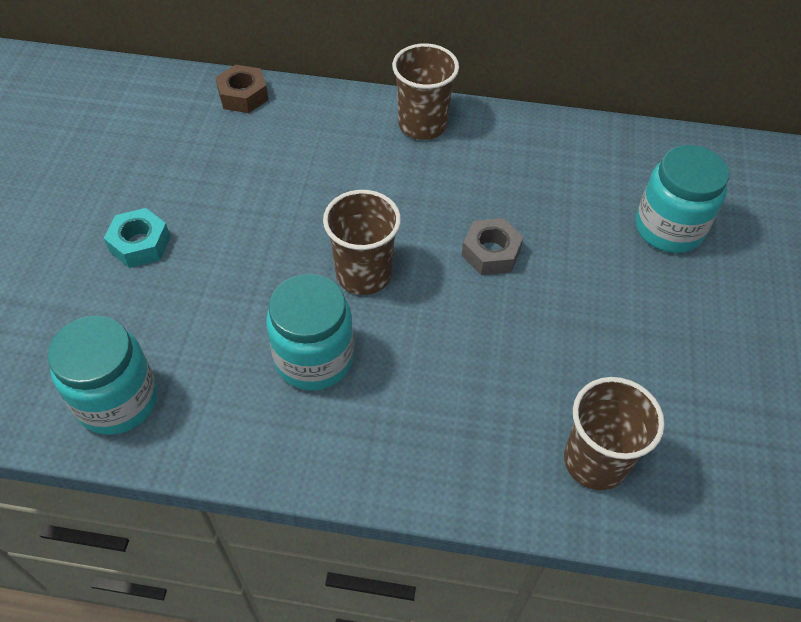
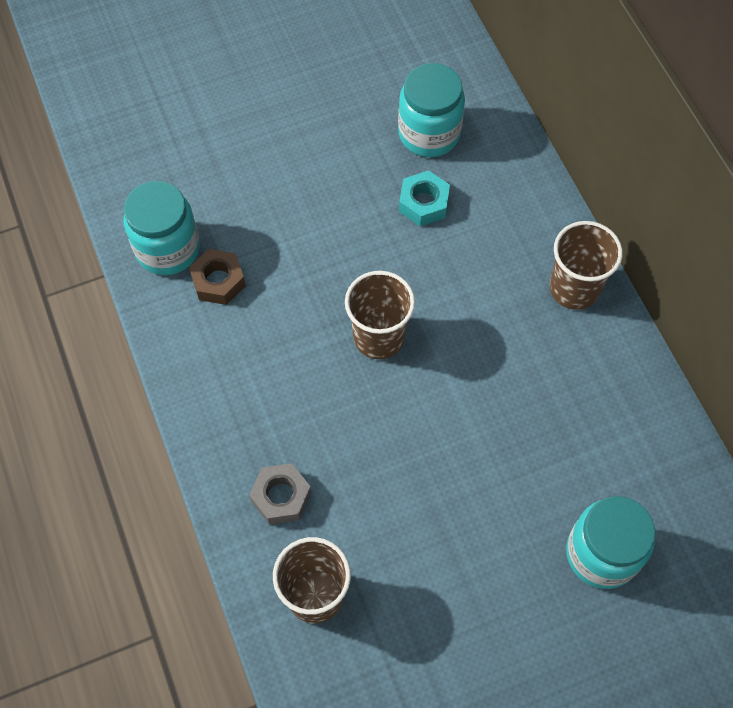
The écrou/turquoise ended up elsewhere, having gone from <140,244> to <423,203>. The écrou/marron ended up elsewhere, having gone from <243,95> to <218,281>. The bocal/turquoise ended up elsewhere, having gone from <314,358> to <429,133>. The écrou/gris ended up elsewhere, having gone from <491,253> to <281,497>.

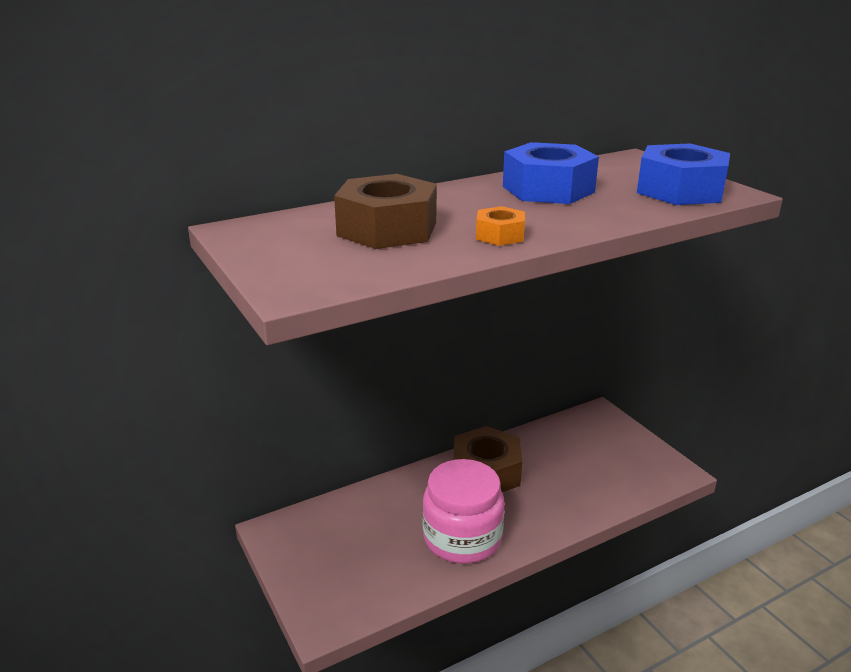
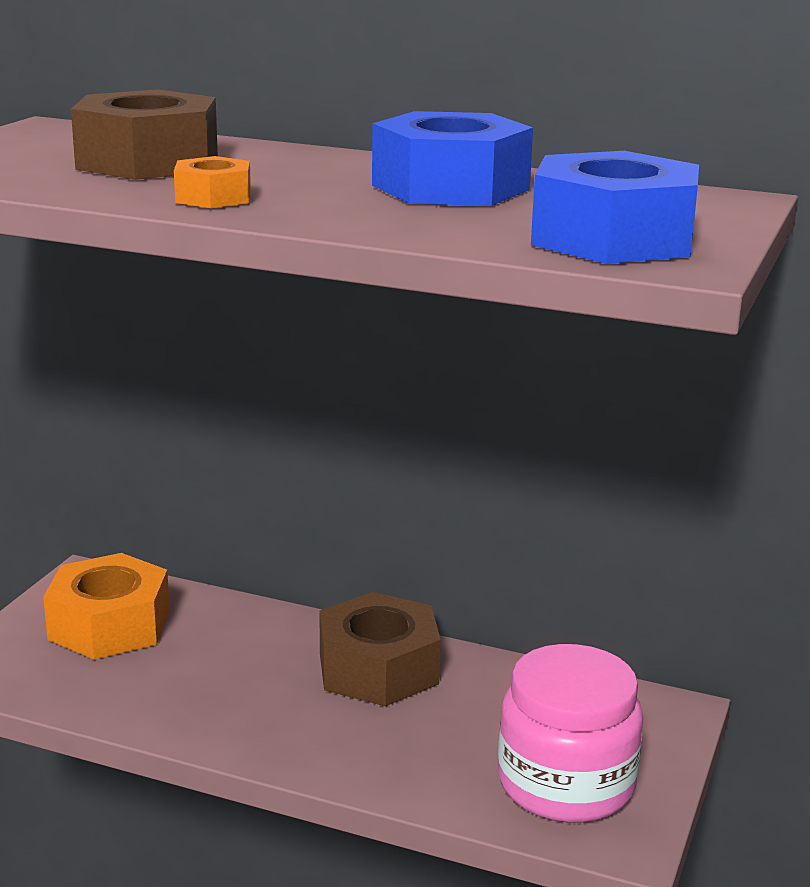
The bocal/rose ended up elsewhere, having gone from <462,538> to <566,784>. The second view gained the écrou/orange at <109,625>.

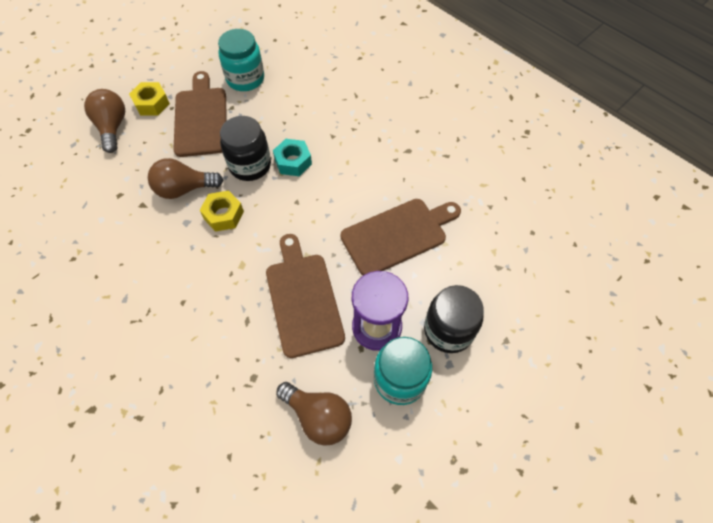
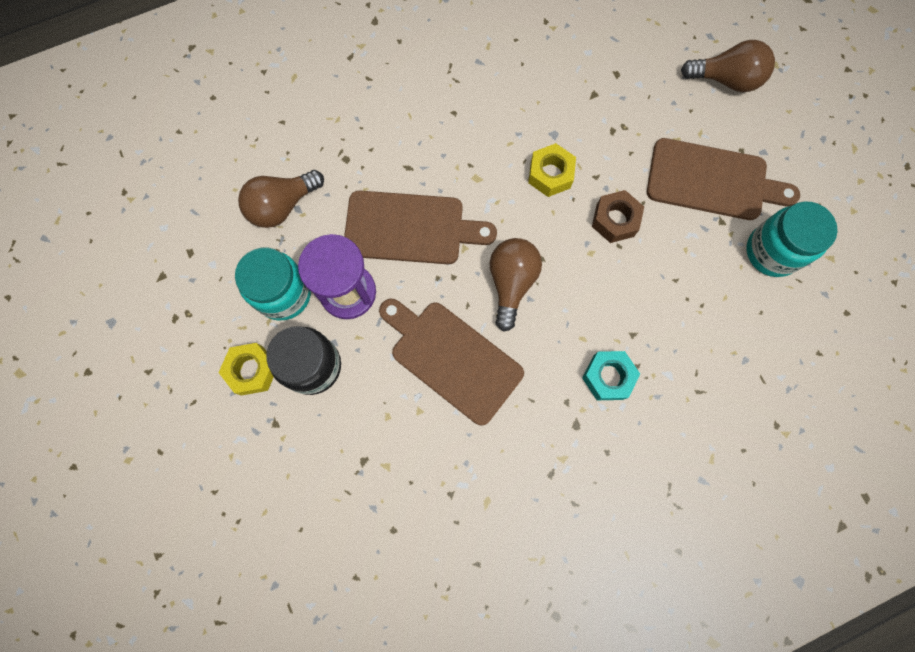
The écrou/jaune ended up elsewhere, having gone from <152,103> to <252,370>. The ampoule/marron ended up elsewhere, having gone from <184,189> to <511,283>. Where the bocal/noir stood at <250,165>, the écrou/marron came to stand at <615,220>. The écrou/turquoise ended up elsewhere, having gone from <293,162> to <608,377>. The planche à découper/marron at <397,235> ended up facing another way, 135 degrees clockwise from before.

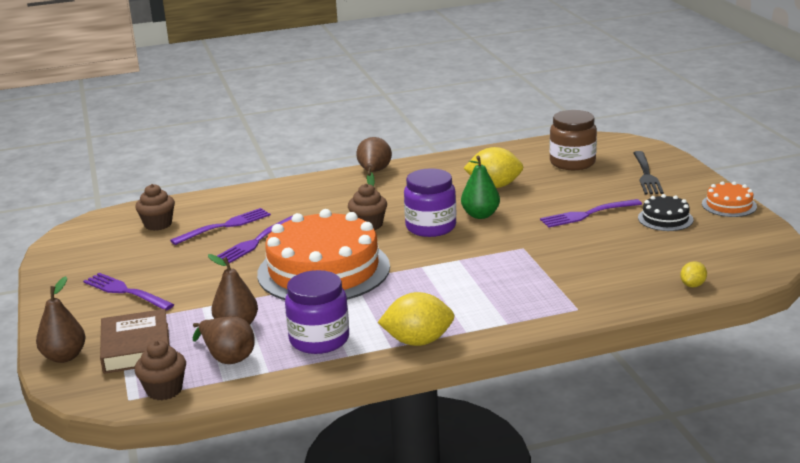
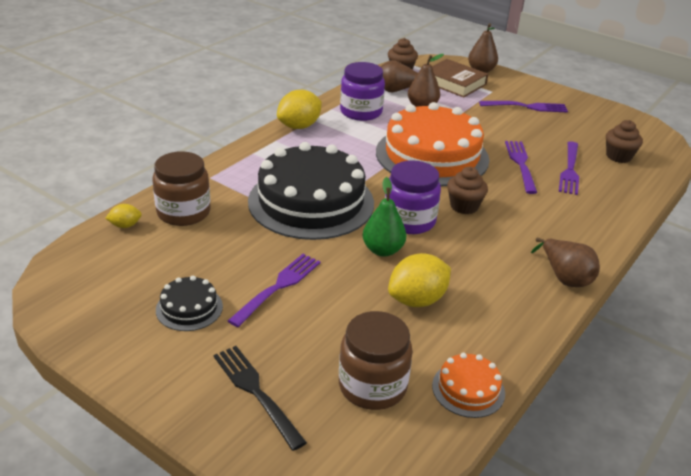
The citron/jaune at <692,285> ended up facing another way, 75 degrees clockwise from before. The gâteau/orange ended up elsewhere, having gone from <729,205> to <468,389>. The second view gained the bocal/marron at <183,212>. The second view gained the gâteau/noir at <311,202>.

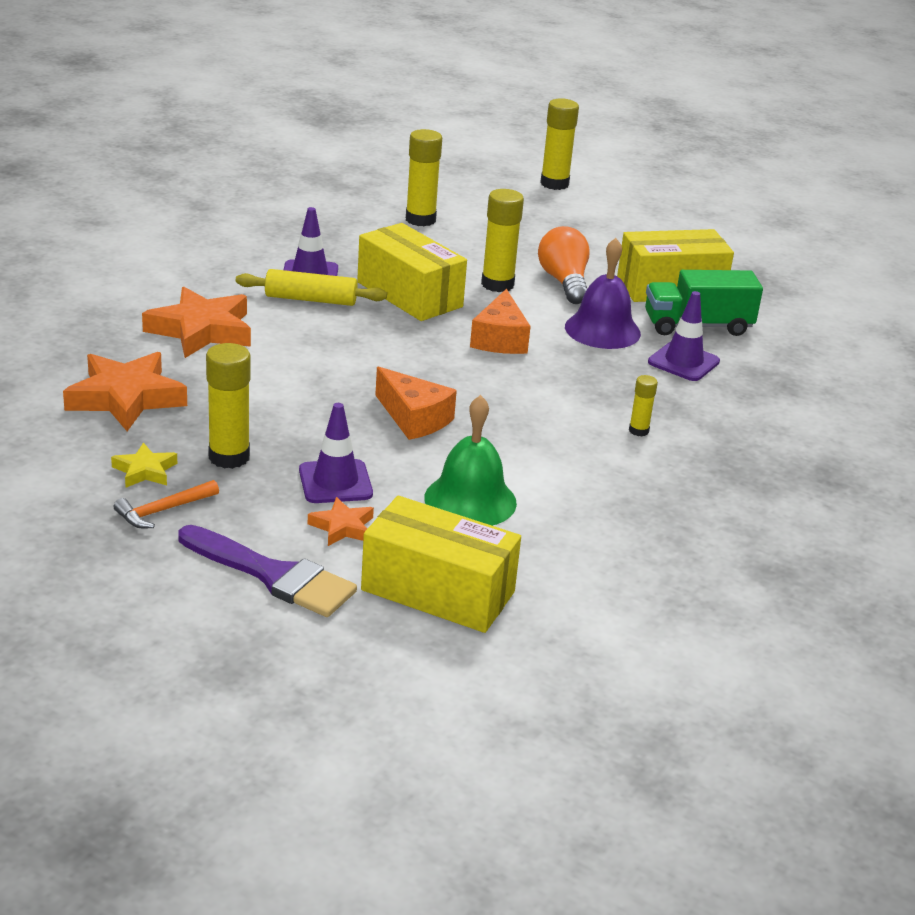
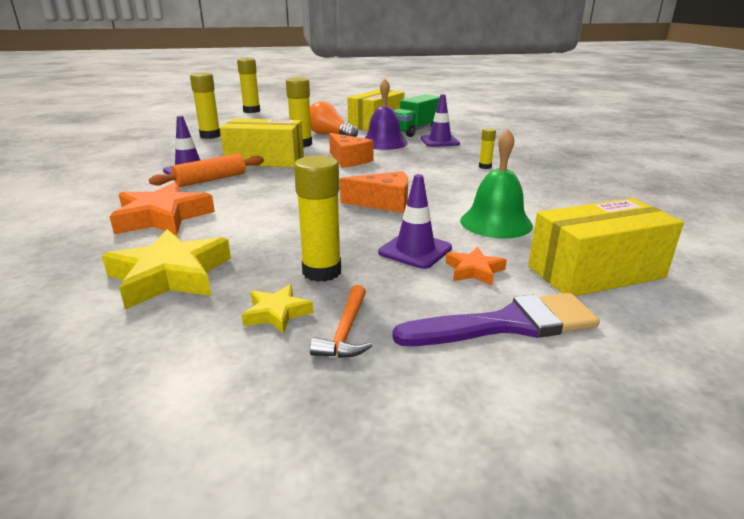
What was the étoile/orange at <126,398> turned into the étoile/jaune at <170,276>. What was the rouleau à pâtisserie/jaune at <311,299> turned into the rouleau à pâtisserie/orange at <211,179>.

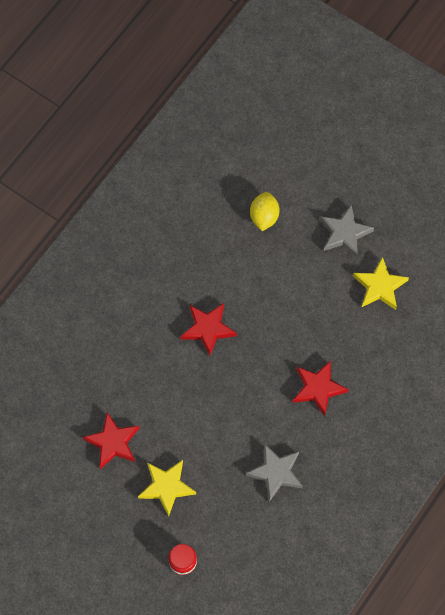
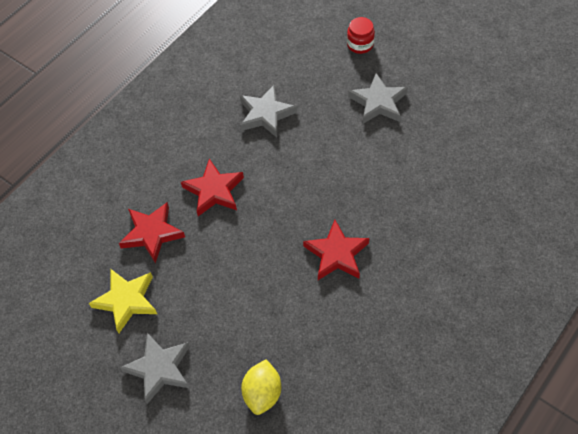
The étoile/rouge ended up elsewhere, having gone from <113,442> to <152,233>. What was the étoile/jaune at <166,487> turned into the étoile/gris at <378,102>.

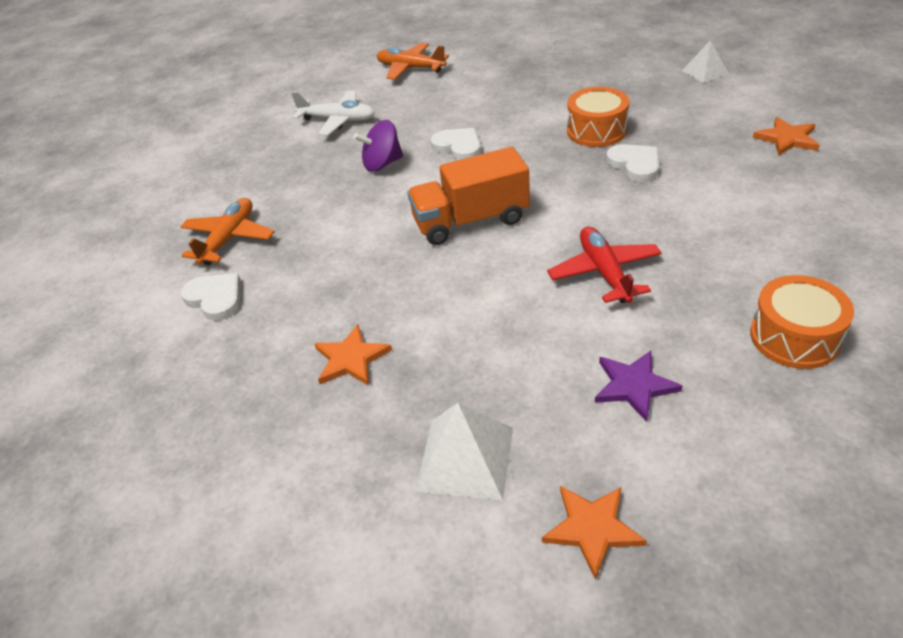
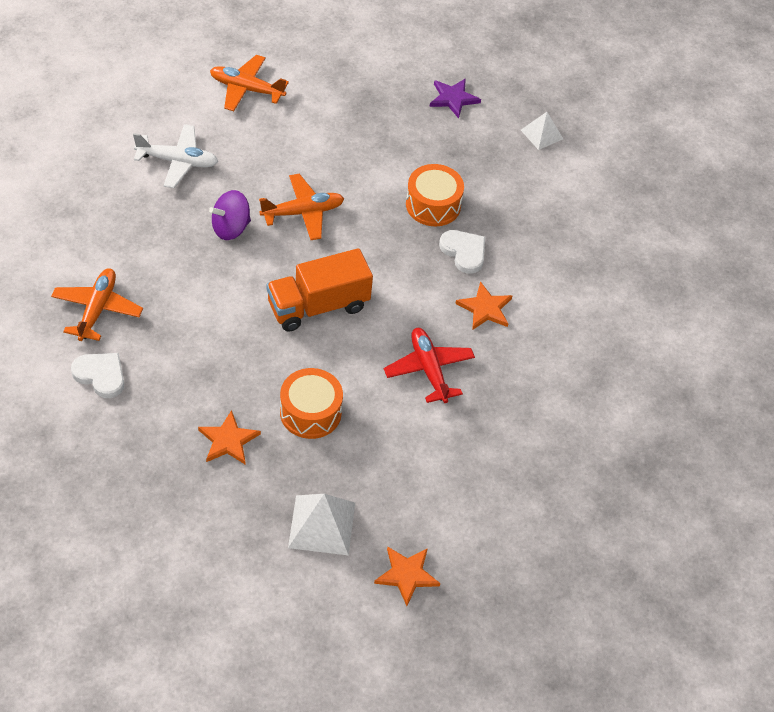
Where the cœur/blanc stood at <458,147>, the avion/orange came to stand at <303,212>. The étoile/violet ended up elsewhere, having gone from <634,386> to <453,98>. The tambour/orange ended up elsewhere, having gone from <794,337> to <310,412>. The étoile/orange ended up elsewhere, having gone from <787,139> to <485,308>.

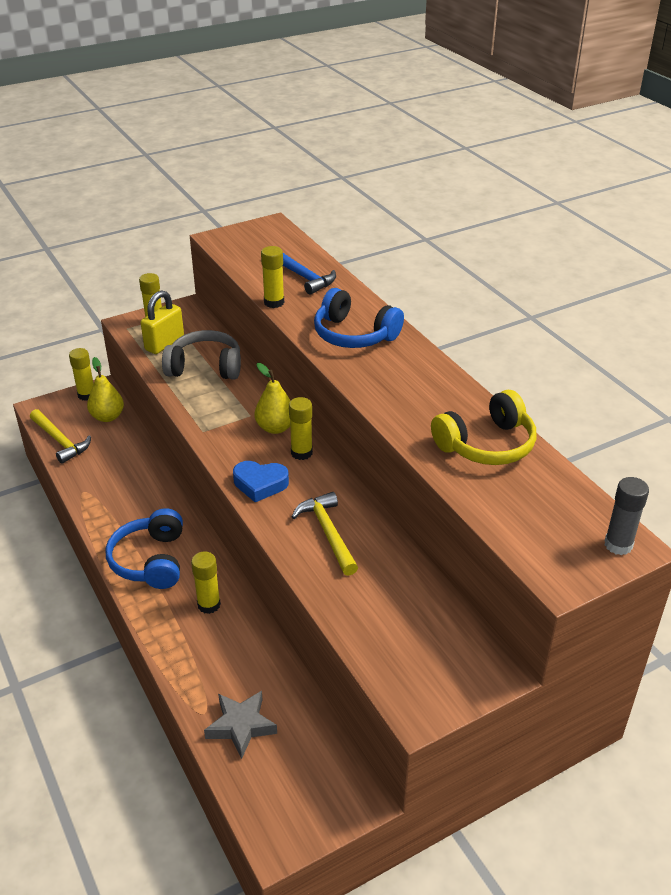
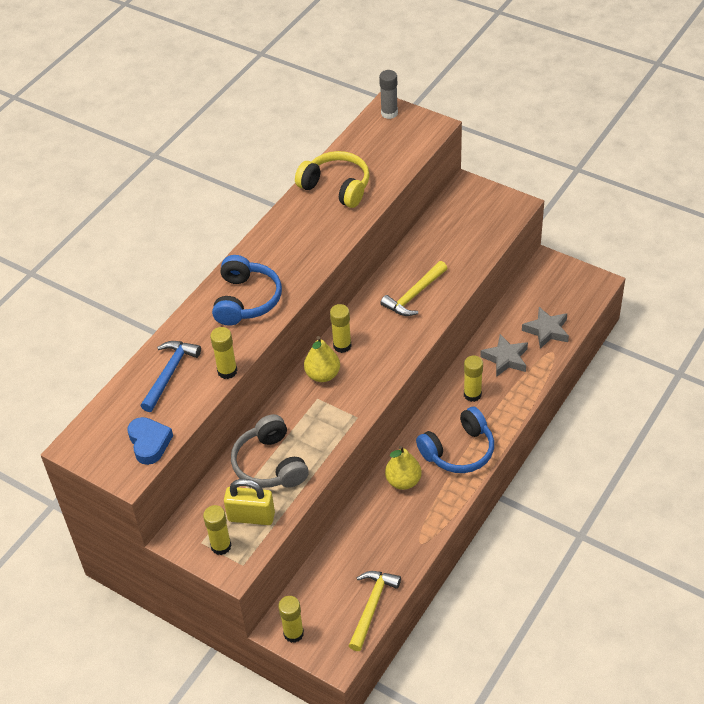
The poire/jaune ended up elsewhere, having gone from <107,417> to <403,481>. The cœur/bleu ended up elsewhere, having gone from <260,484> to <149,443>. The second view gained the étoile/gris at <505,359>.

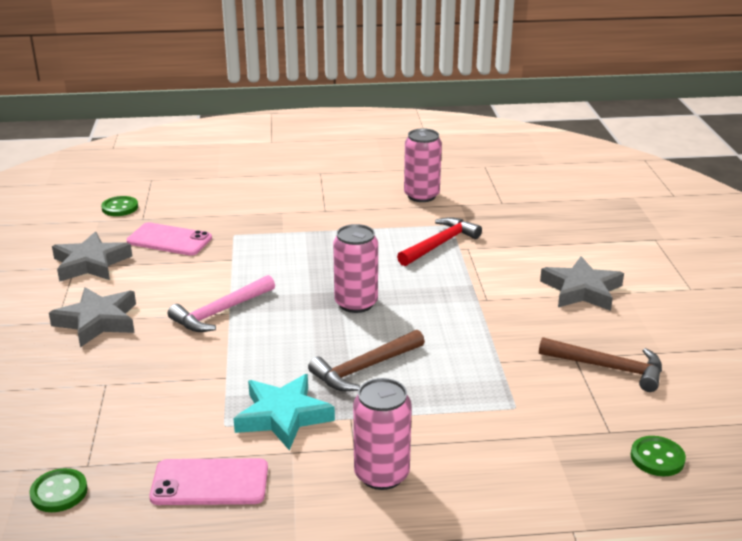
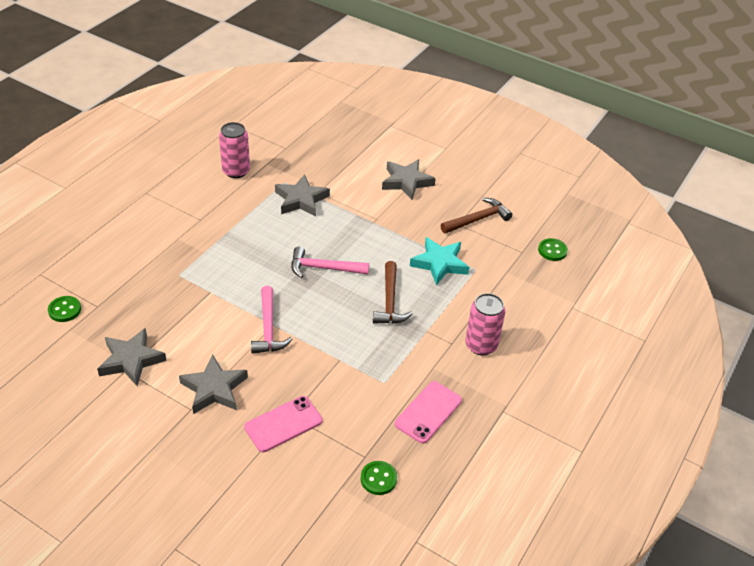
The téléphone/rose ended up elsewhere, having gone from <169,240> to <283,424>. The étoile/turquoise ended up elsewhere, having gone from <283,416> to <439,263>. Where the canette/rose stood at <356,303>, the marteau/rose came to stand at <324,268>. Where the marteau/rouge stood at <439,244>, the étoile/gris came to stand at <301,200>.

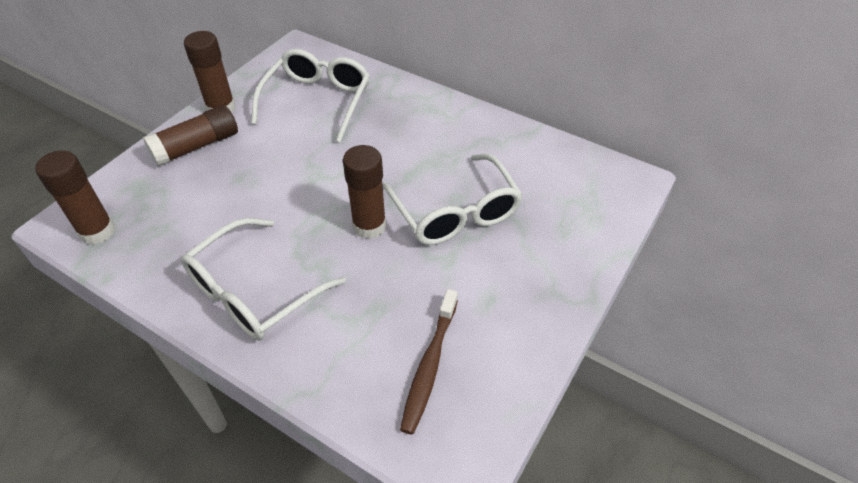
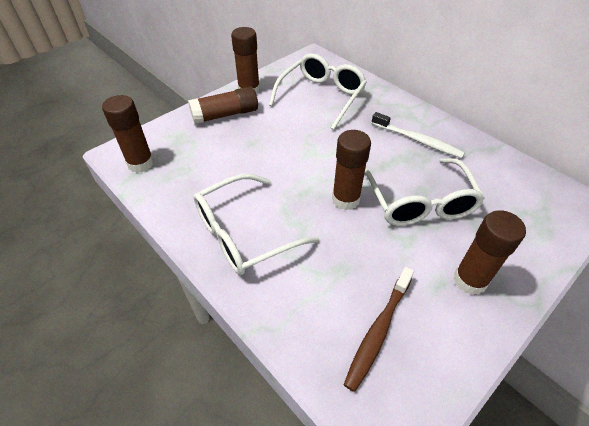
The second view gained the brosse à dents/blanc at <418,140>. The second view gained the bâton de colle/marron at <470,280>.

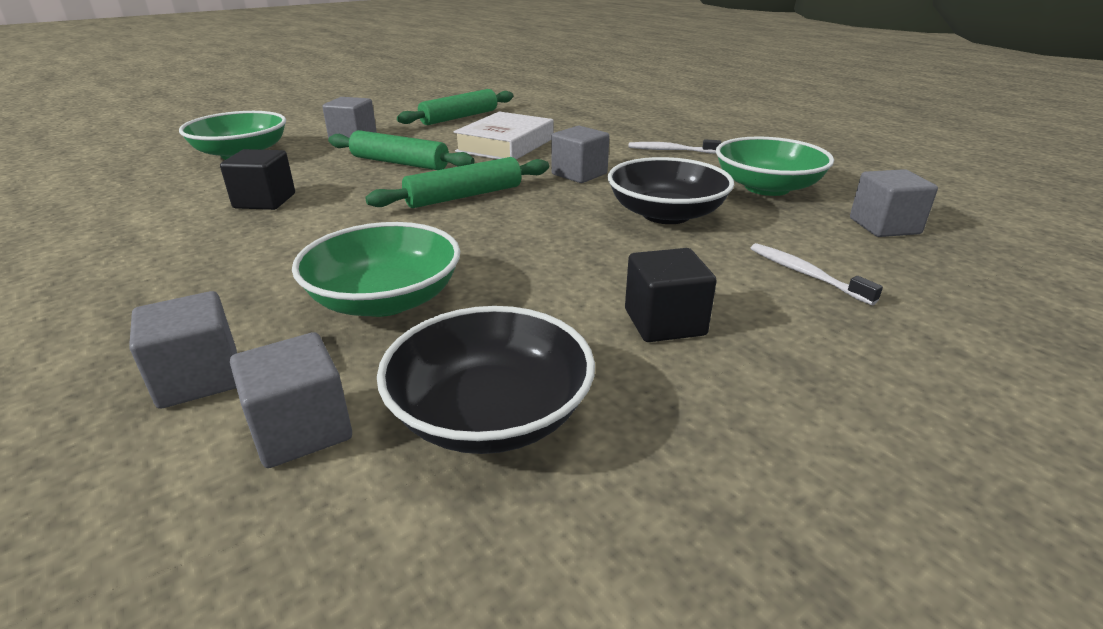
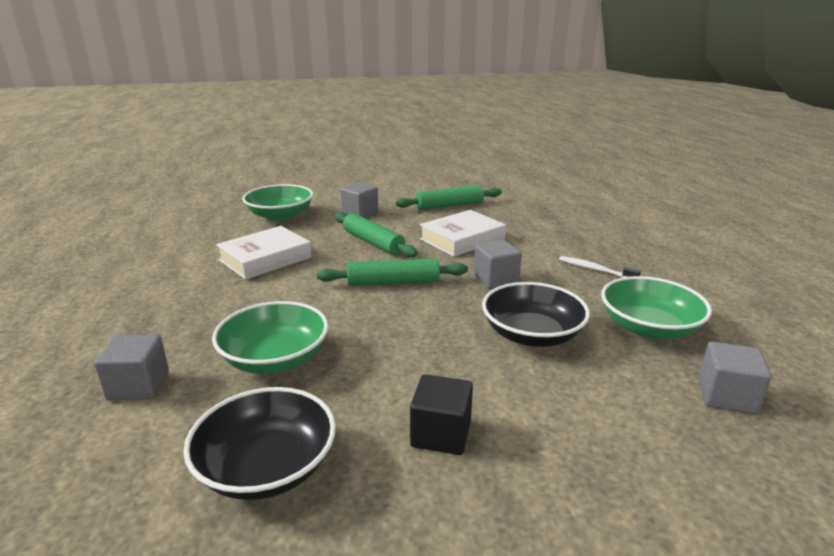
Where the cube/noir stood at <265,201>, the livre/blanc came to stand at <265,259>. The second view lost the cube/gris at <301,430>. The second view lost the brosse à dents/blanc at <805,274>.

